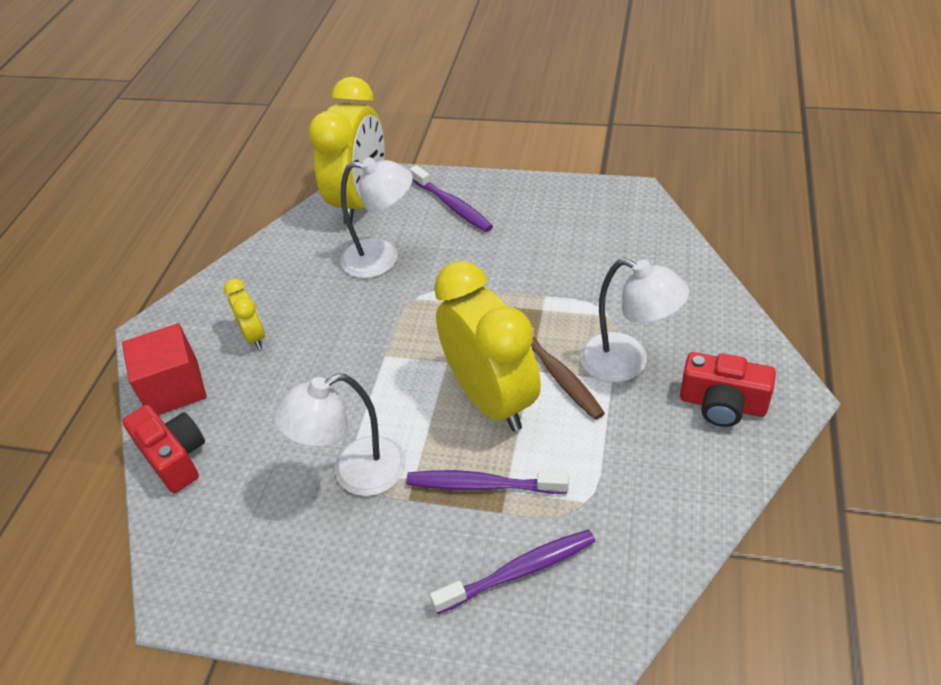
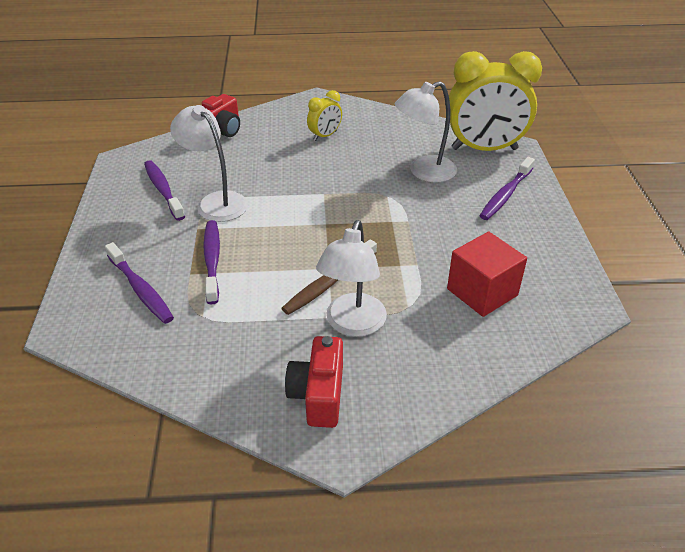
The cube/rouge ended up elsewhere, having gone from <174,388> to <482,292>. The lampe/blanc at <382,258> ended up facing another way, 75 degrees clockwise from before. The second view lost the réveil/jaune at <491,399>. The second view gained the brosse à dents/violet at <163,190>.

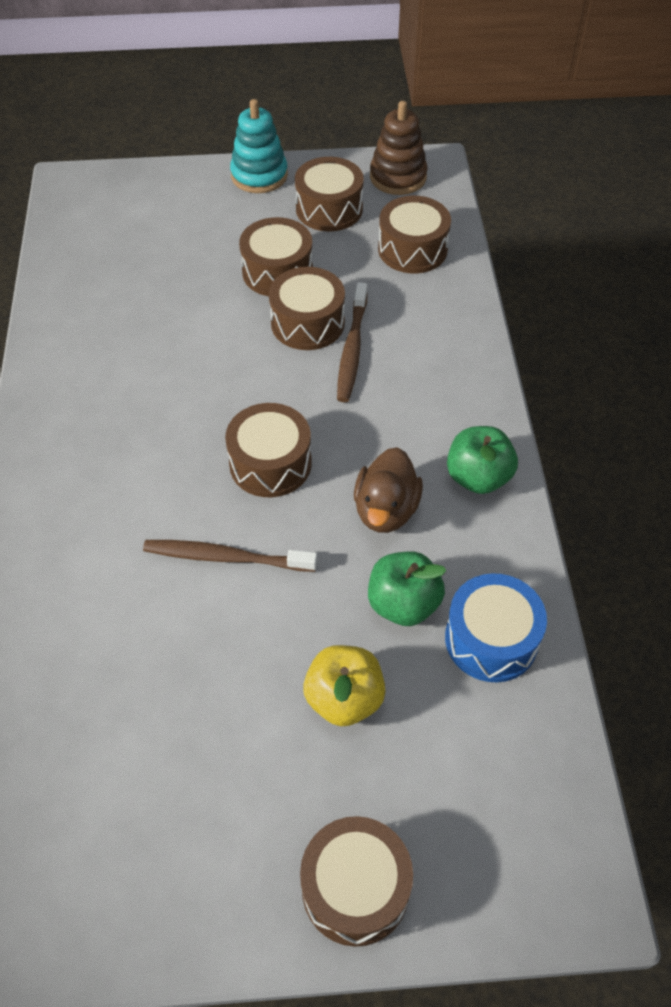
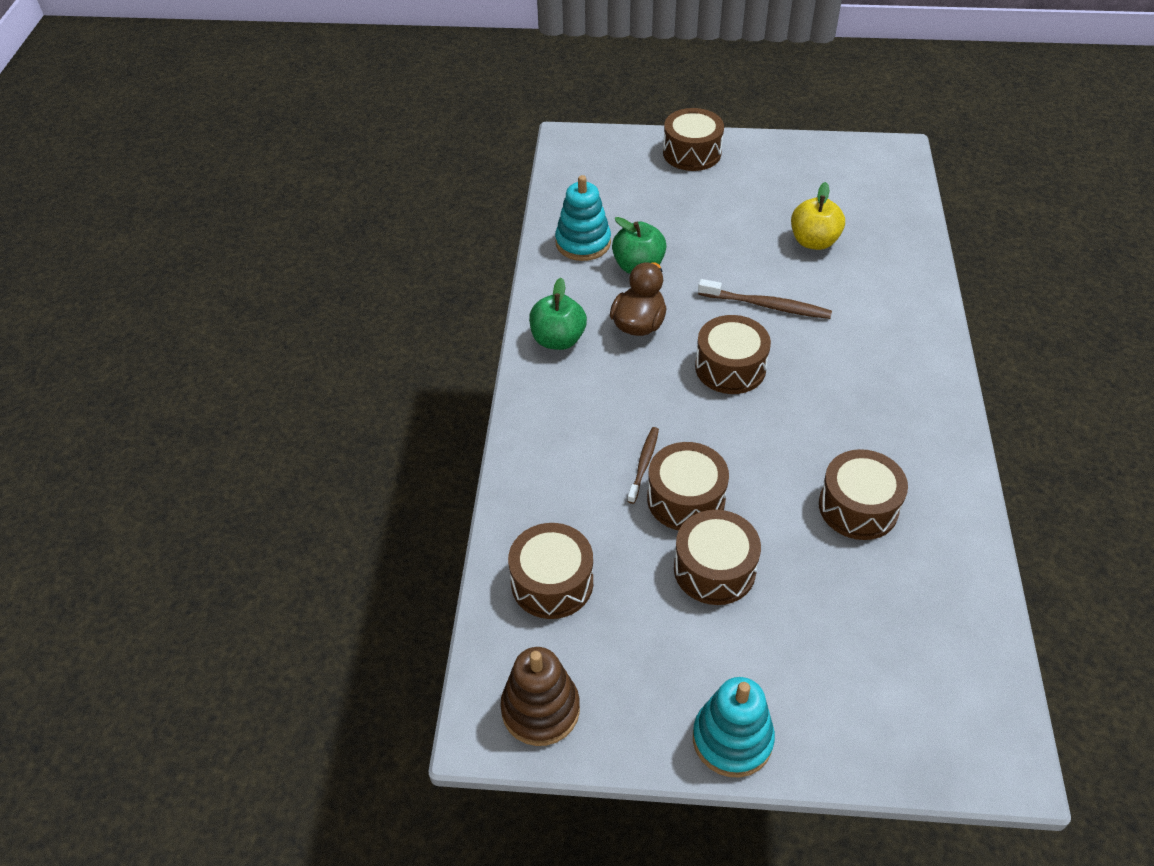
The tambour/marron ended up elsewhere, having gone from <329,209> to <858,507>. The pomme/jaune ended up elsewhere, having gone from <344,698> to <814,241>. The size of the brosse à dents/marron at <352,350> changed by a factor of 0.64. Where the tambour/bleu stood at <491,639>, the jouet à empiler/turquoise came to stand at <583,243>.

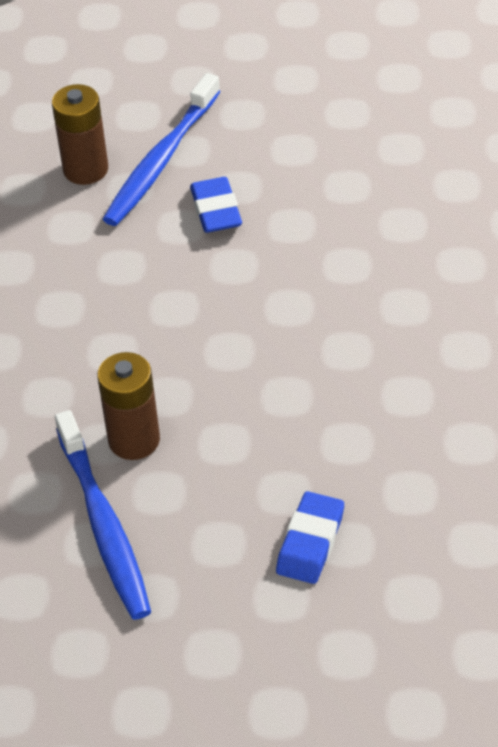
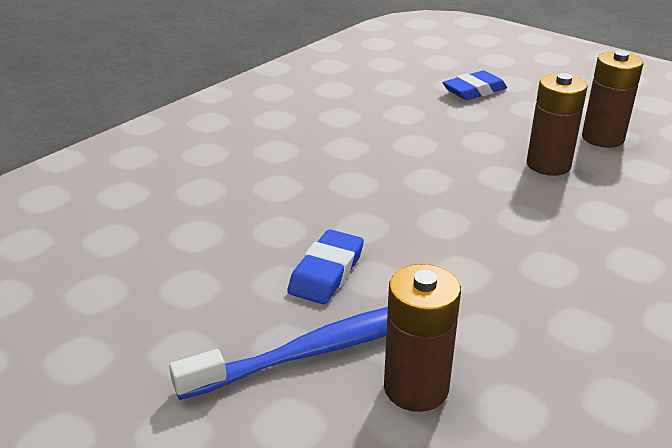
Where the brosse à dents/bleu stood at <104,526>, the pile/marron came to stand at <602,138>.

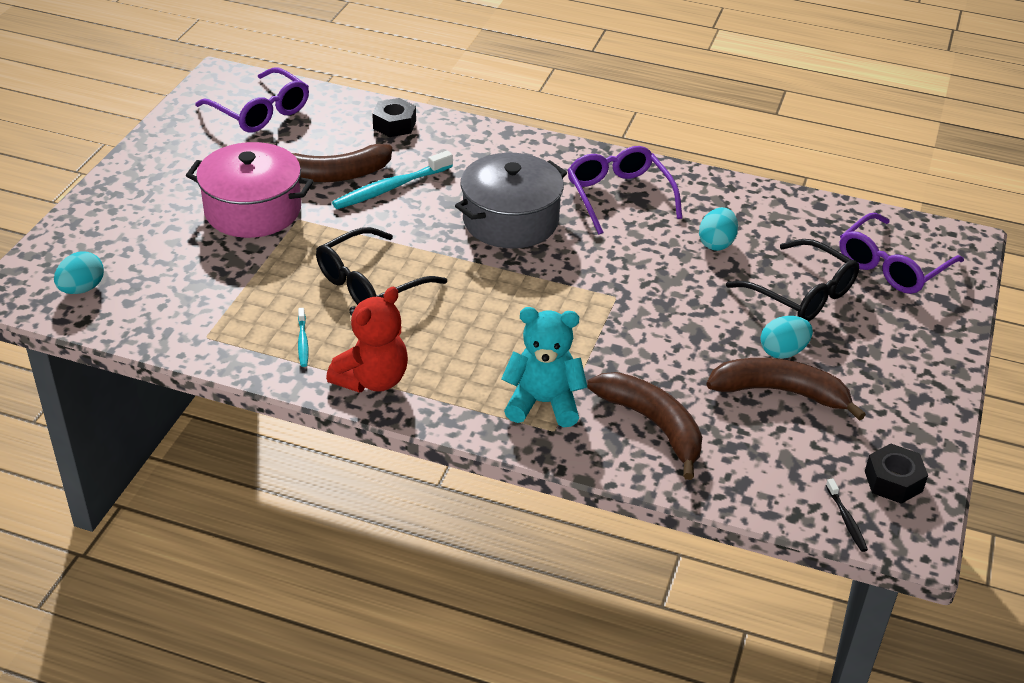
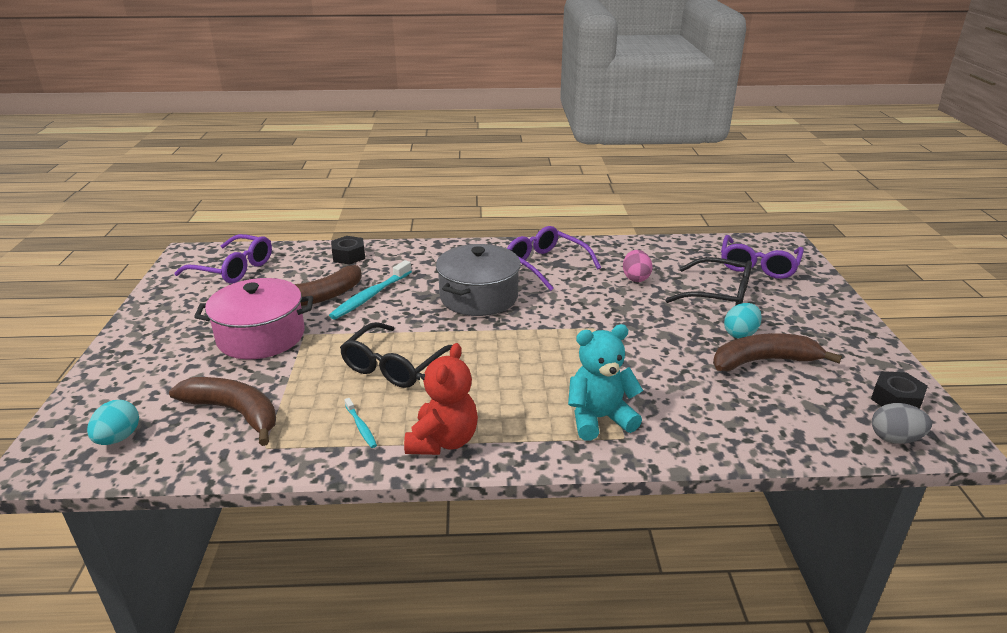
The banane/marron ended up elsewhere, having gone from <653,425> to <235,412>. What was the œuf/turquoise at <716,243> turned into the œuf/rose at <635,278>. Where the brosse à dents/noir stood at <846,520>, the œuf/gris came to stand at <895,439>.

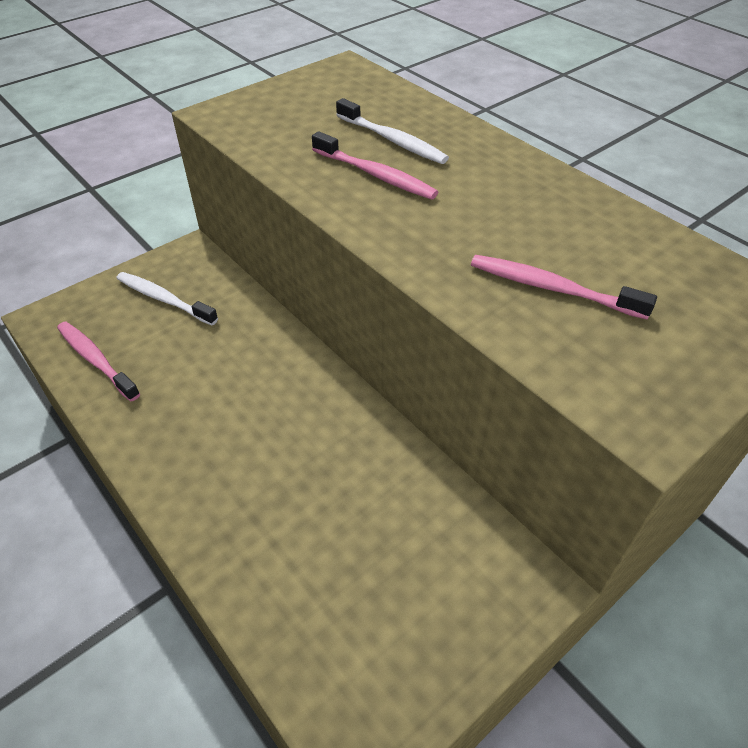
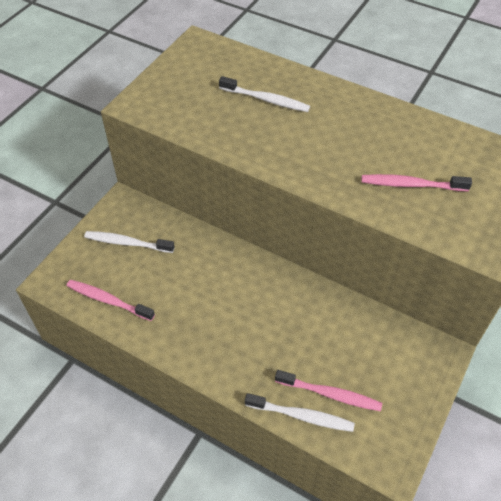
The brosse à dents/rose ended up elsewhere, having gone from <375,175> to <330,394>. The second view gained the brosse à dents/blanc at <301,416>.

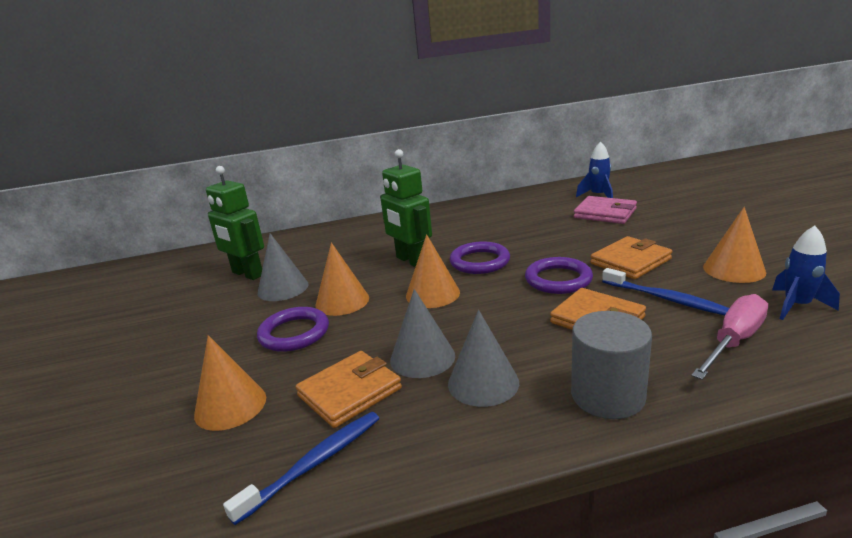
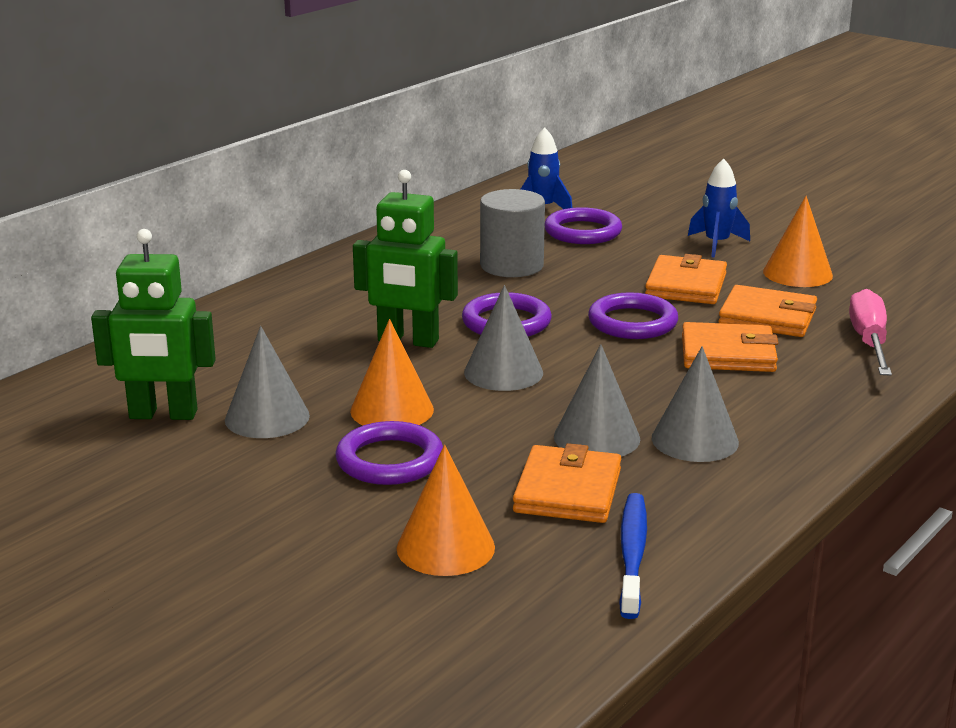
What was the cône/orange at <432,294> turned into the cône/gris at <503,372>. The cylindre/gris ended up elsewhere, having gone from <607,395> to <511,265>. Where the portefeuille/rose stood at <605,213>, the anneau/violet came to stand at <583,232>. Where the brosse à dents/bleu stood at <665,299>, the portefeuille/orange came to stand at <767,317>. The fusée/bleu ended up elsewhere, having gone from <796,306> to <717,244>.

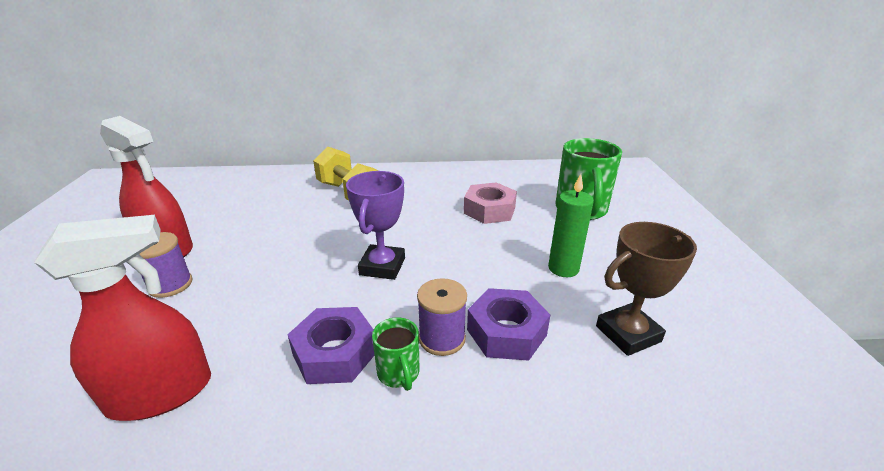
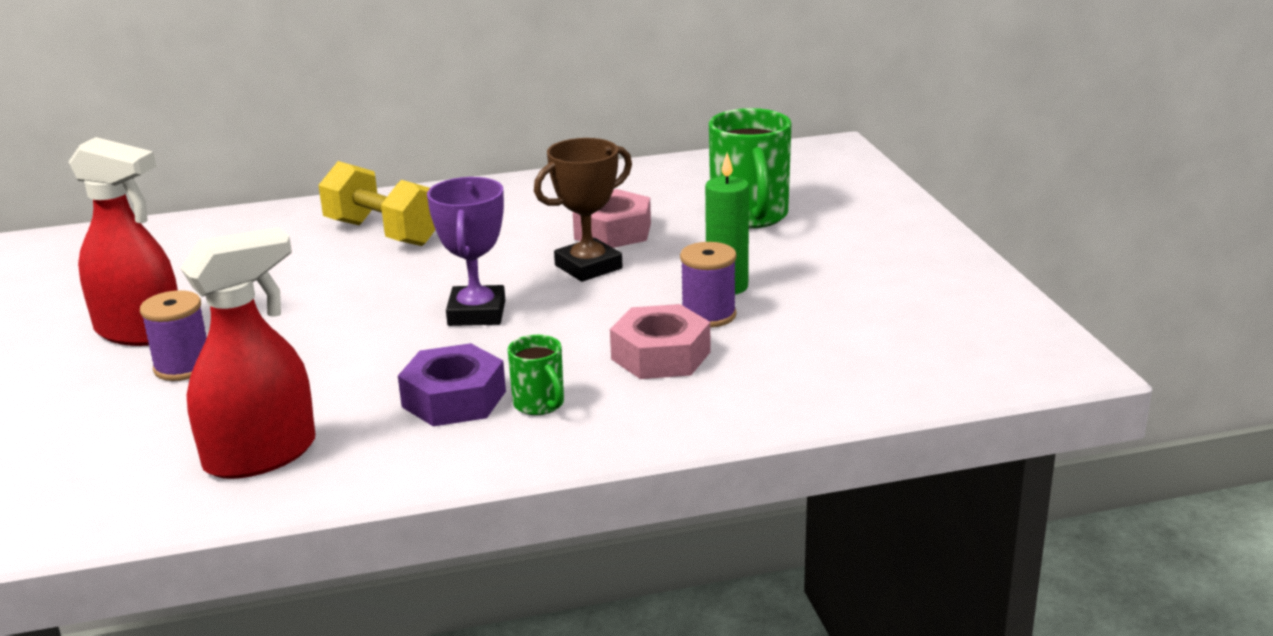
The bobine/violet ended up elsewhere, having gone from <442,338> to <708,315>. What was the écrou/violet at <506,332> turned into the écrou/rose at <660,355>. The trophée/marron ended up elsewhere, having gone from <628,334> to <588,267>.

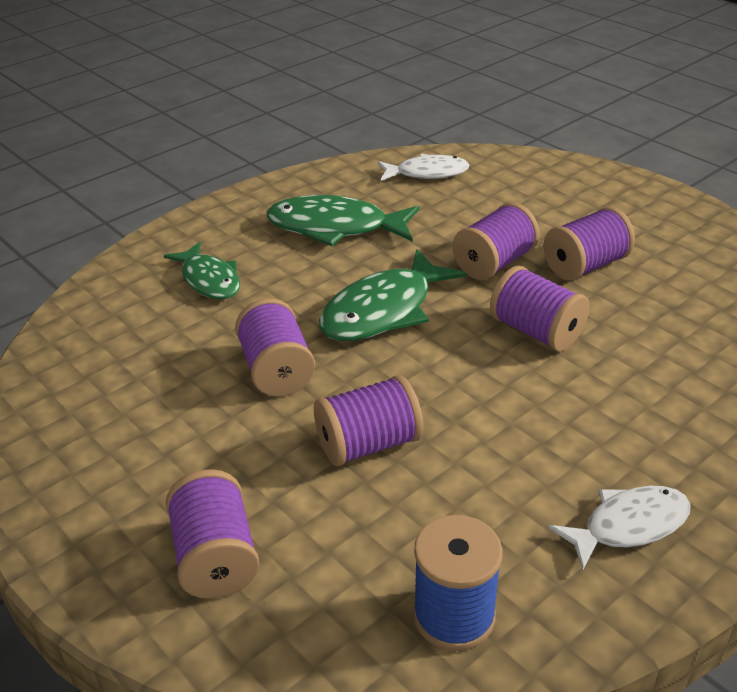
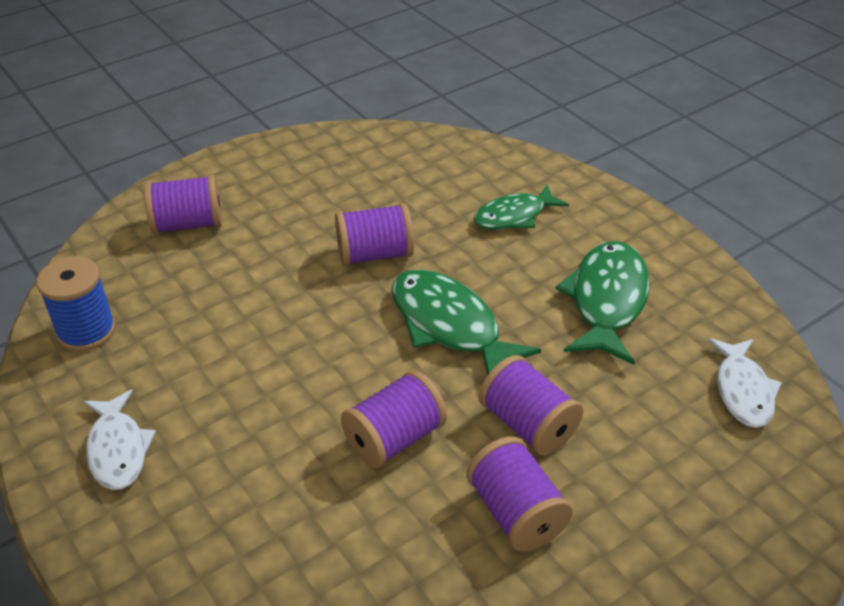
The second view lost the bobine/violet at <368,444>.

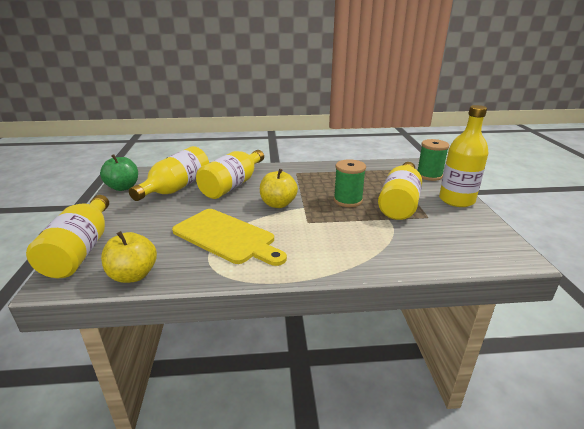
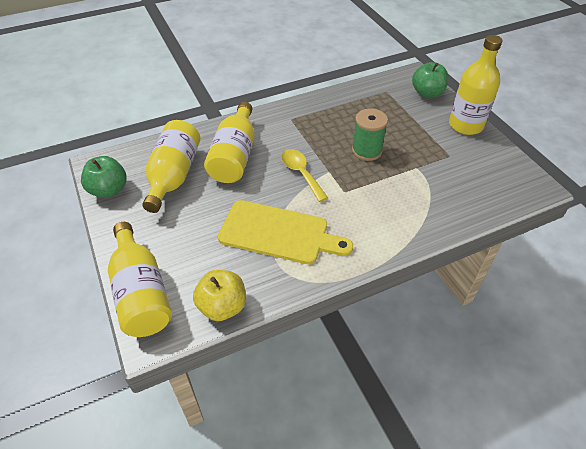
Where the pomme/jaune stood at <278,204>, the cuillère/jaune came to stand at <301,173>. The second view lost the bouteille/jaune at <400,202>. Where the bobine/vert stood at <429,175>, the pomme/vert came to stand at <427,93>.

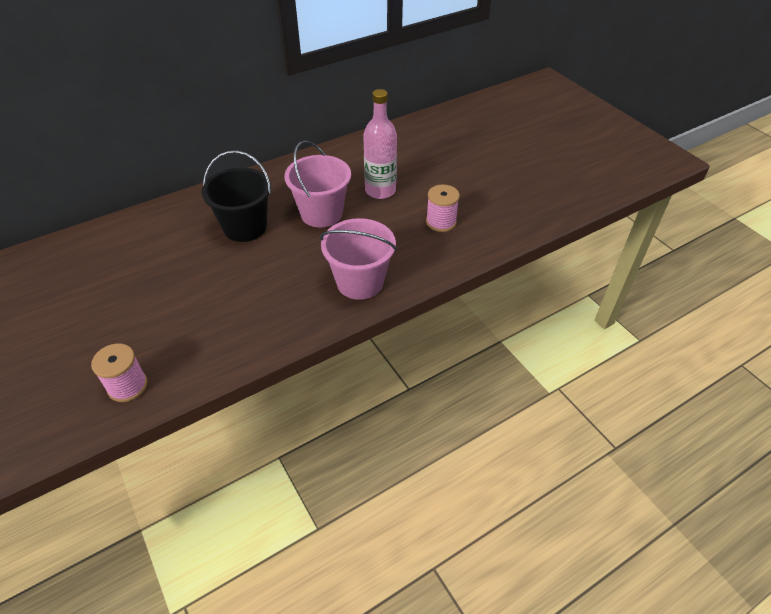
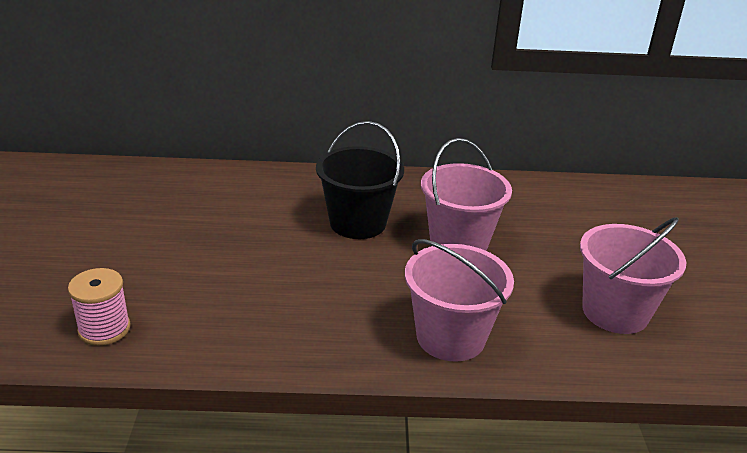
The second view lost the bouteille/rose at <380,190>. Where the bobine/rose stood at <441,222>, the seau/rose came to stand at <615,312>.

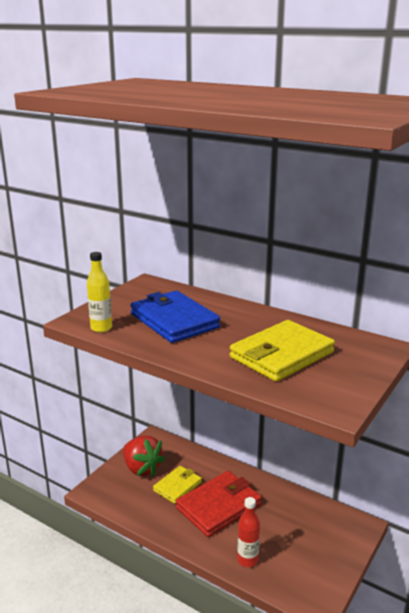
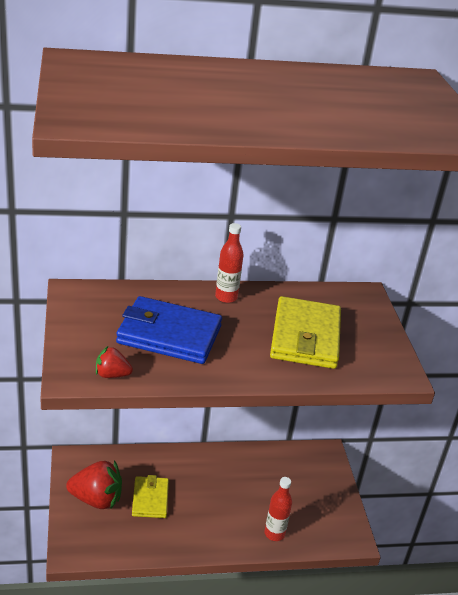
Where the bouteille/jaune stood at <101,328>, the fraise/rouge came to stand at <112,375>. The second view lost the portefeuille/rouge at <218,506>. The second view gained the bouteille/rouge at <226,297>.

